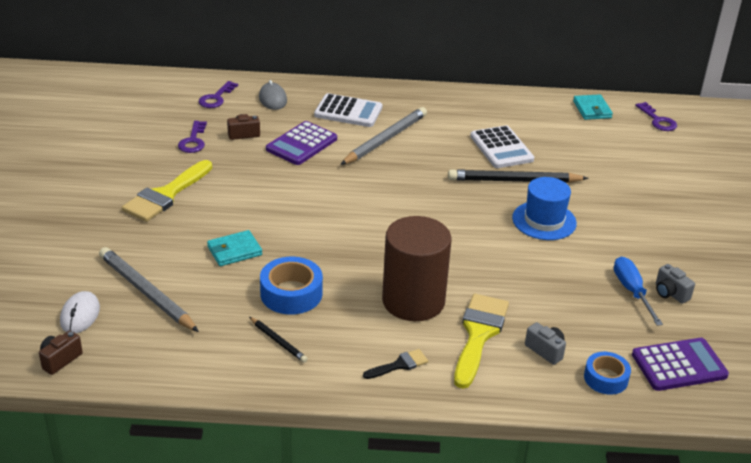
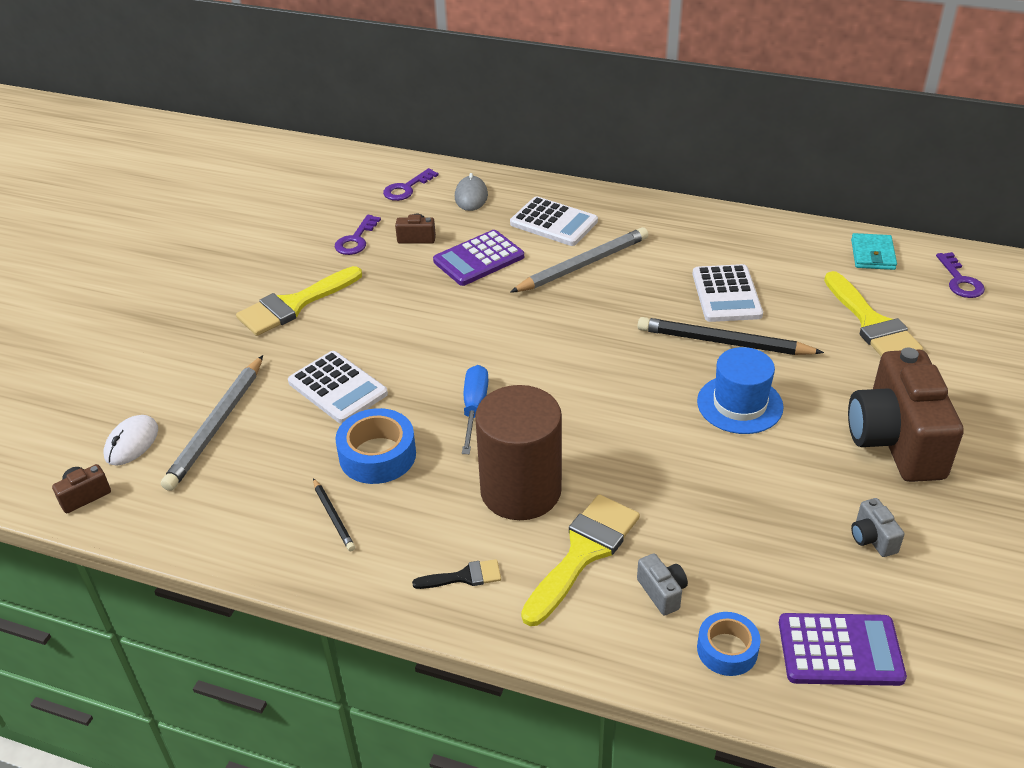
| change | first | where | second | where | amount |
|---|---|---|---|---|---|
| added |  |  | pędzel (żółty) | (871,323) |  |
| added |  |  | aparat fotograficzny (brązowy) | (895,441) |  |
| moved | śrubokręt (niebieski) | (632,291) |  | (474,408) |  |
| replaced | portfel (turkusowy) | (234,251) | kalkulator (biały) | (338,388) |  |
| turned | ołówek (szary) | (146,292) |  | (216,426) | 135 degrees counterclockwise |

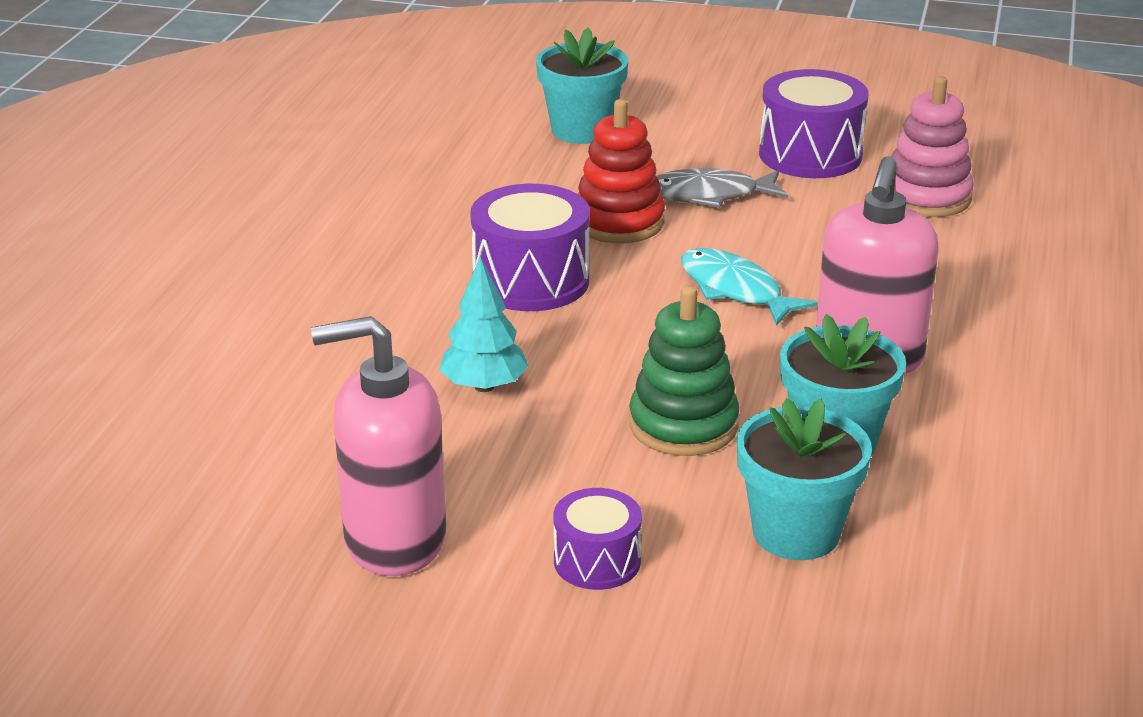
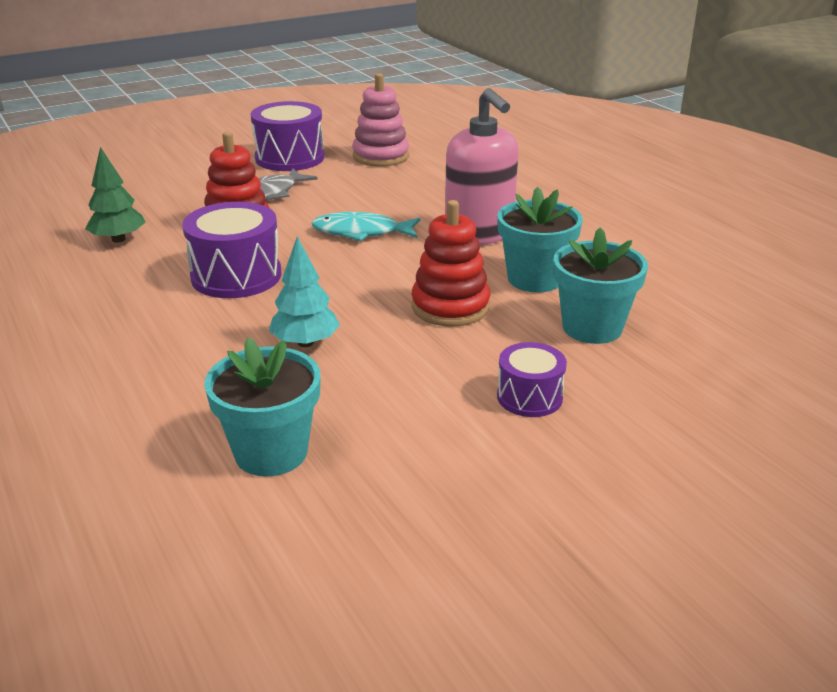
| change | first | where | second | where | amount |
|---|---|---|---|---|---|
| removed | dozownik mydła (różowy) | (394,540) |  |  |  |
| added |  |  | drzewko (zielony) | (118,239) |  |
| moved | doniczka (turkusowy) | (581,130) |  | (271,452) |  |
| recoloured | zabawka nakładanka (zielony) | (683,425) | zabawka nakładanka (czerwony) | (450,307) |  |

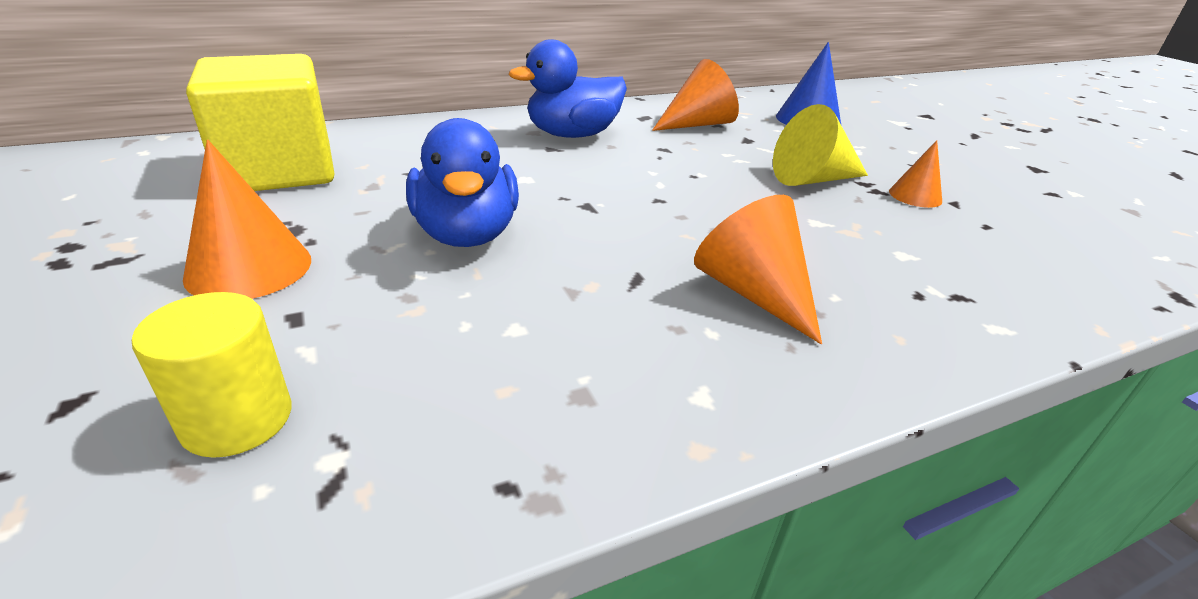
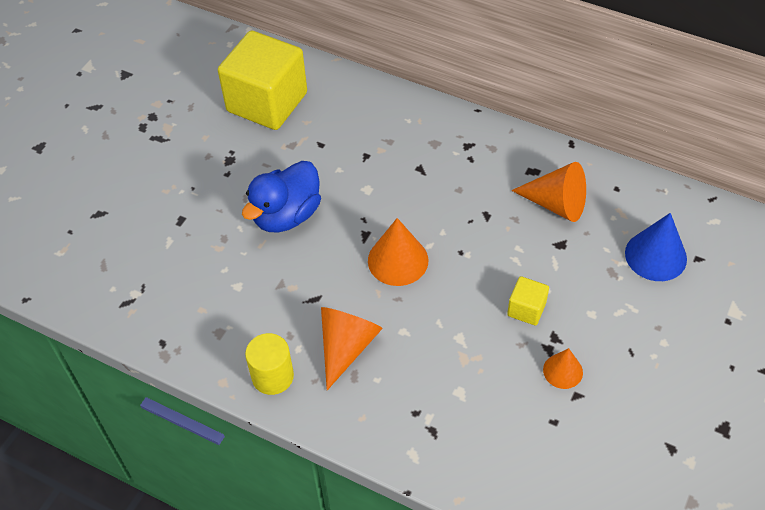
| change | first | where | second | where | amount |
|---|---|---|---|---|---|
| removed | kaczka (niebieski) | (572,135) |  |  |  |
| moved | walec (żółty) | (237,419) |  | (272,376) |  |
| moved | stożek (pomarańczowy) | (249,268) |  | (398,260) |  |
| replaced | stożek (żółty) | (812,179) | sześcian (żółty) | (526,309) |  |

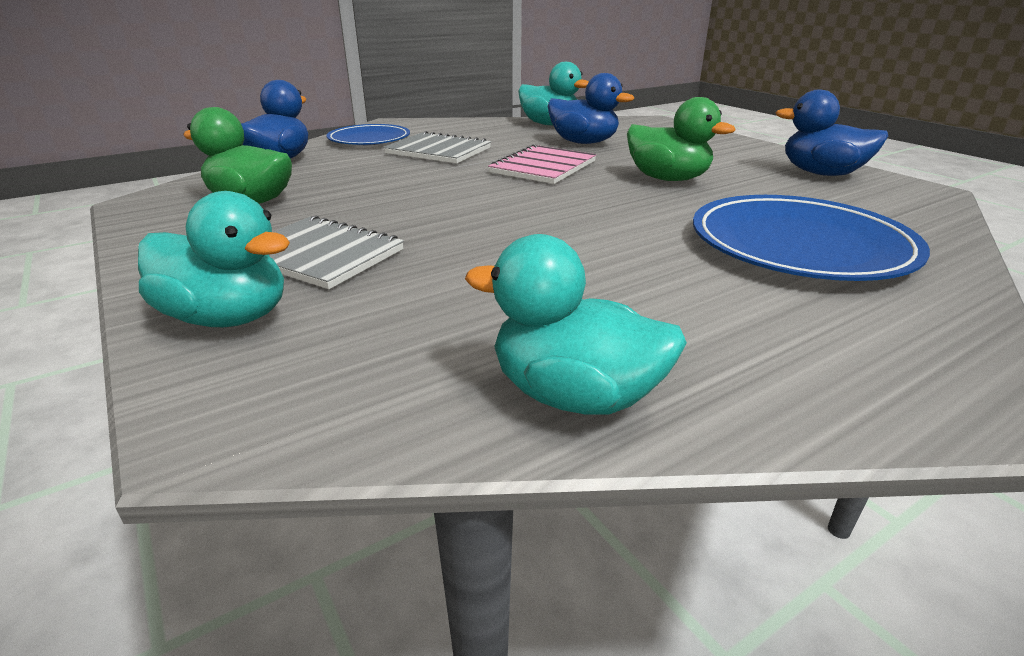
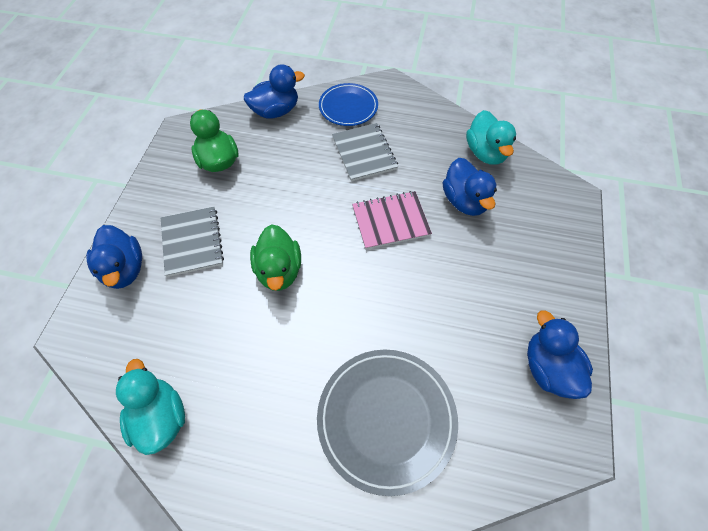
| change | first | where | second | where | amount |
|---|---|---|---|---|---|
| moved | kaczka (zielony) | (667,179) |  | (279,270) |  |
| recoloured | kaczka (turkusowy) | (228,317) | kaczka (niebieski) | (124,269) |  |
| recoloured | talerz (niebieski) | (800,245) | talerz (szary) | (386,419) |  |

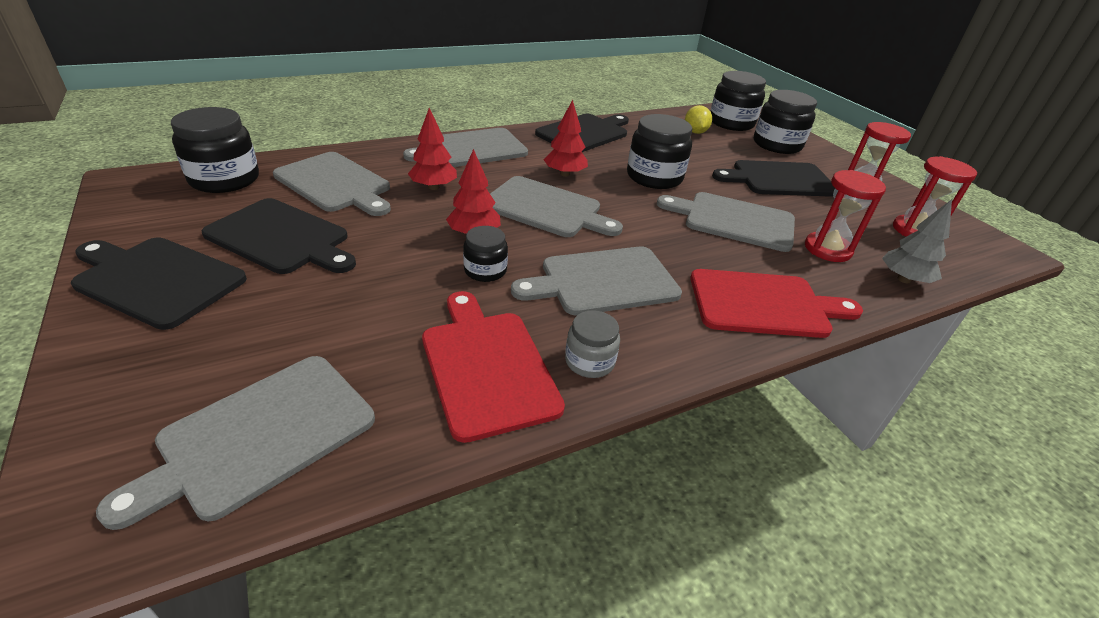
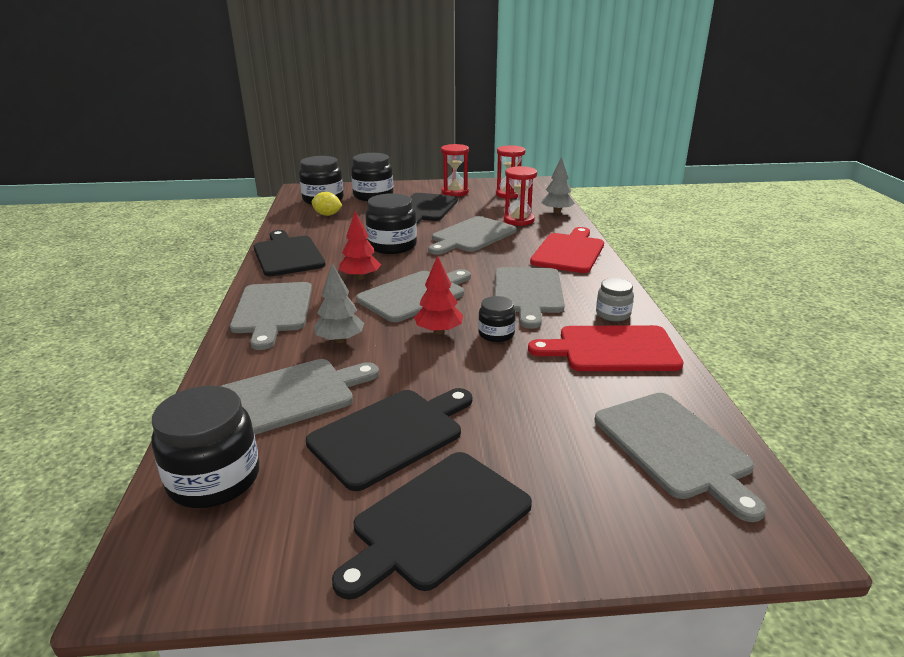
| change | first | where | second | where | amount |
|---|---|---|---|---|---|
| recoloured | drzewko (czerwony) | (433,187) | drzewko (szary) | (340,340) |  |

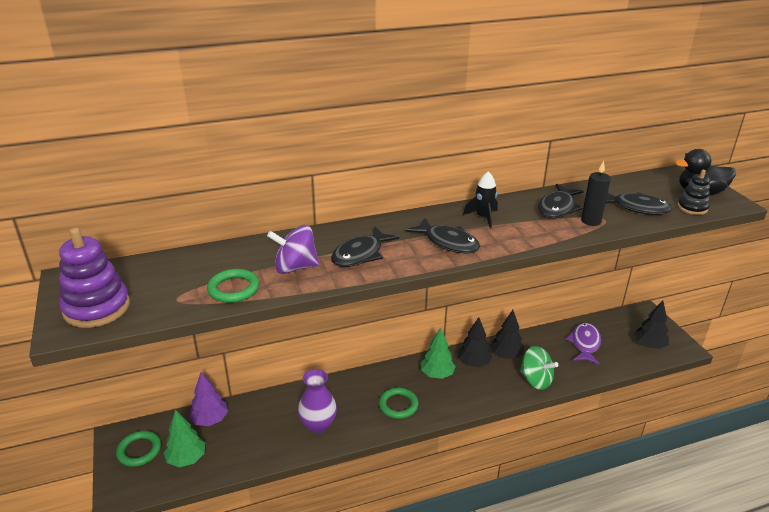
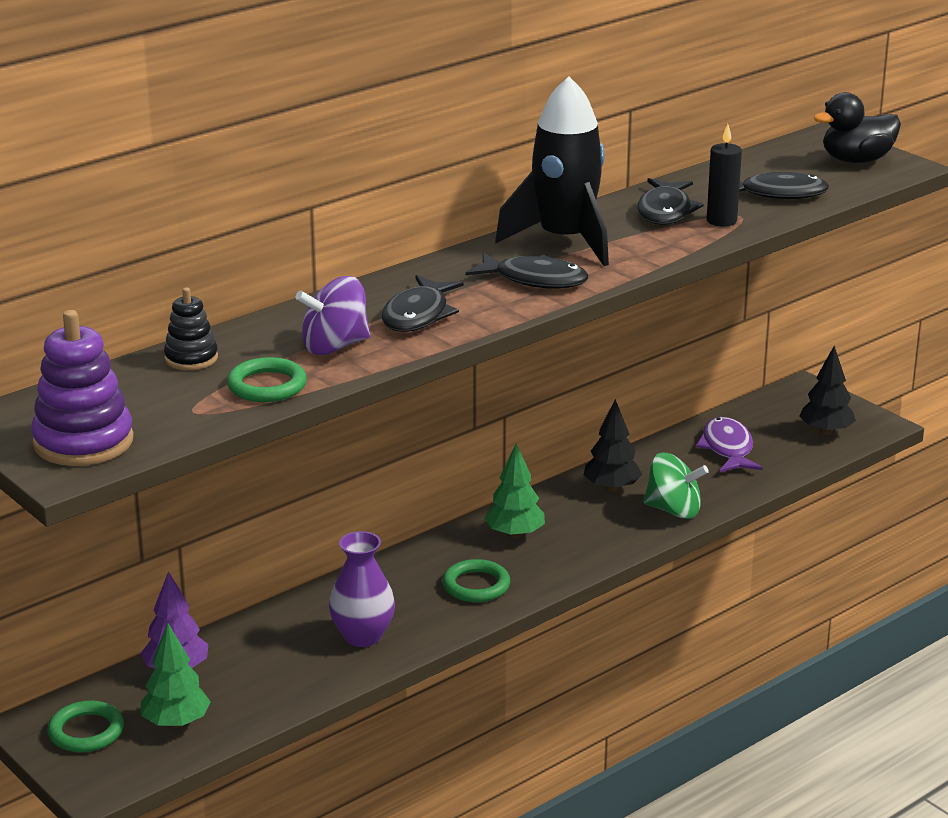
| change | first | where | second | where | amount |
|---|---|---|---|---|---|
| removed | drzewko (czarny) | (473,363) |  |  |  |
| moved | zabawka nakładanka (czarny) | (692,208) |  | (191,358) |  |
| resized | rakieta (czarny) | (483,217) |  | (564,241) | x2.11 |

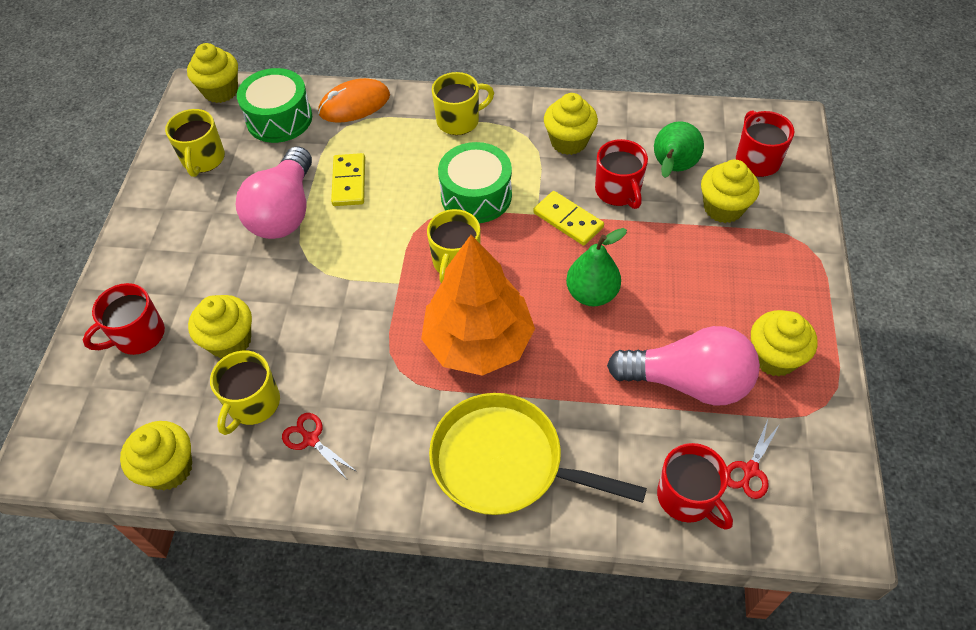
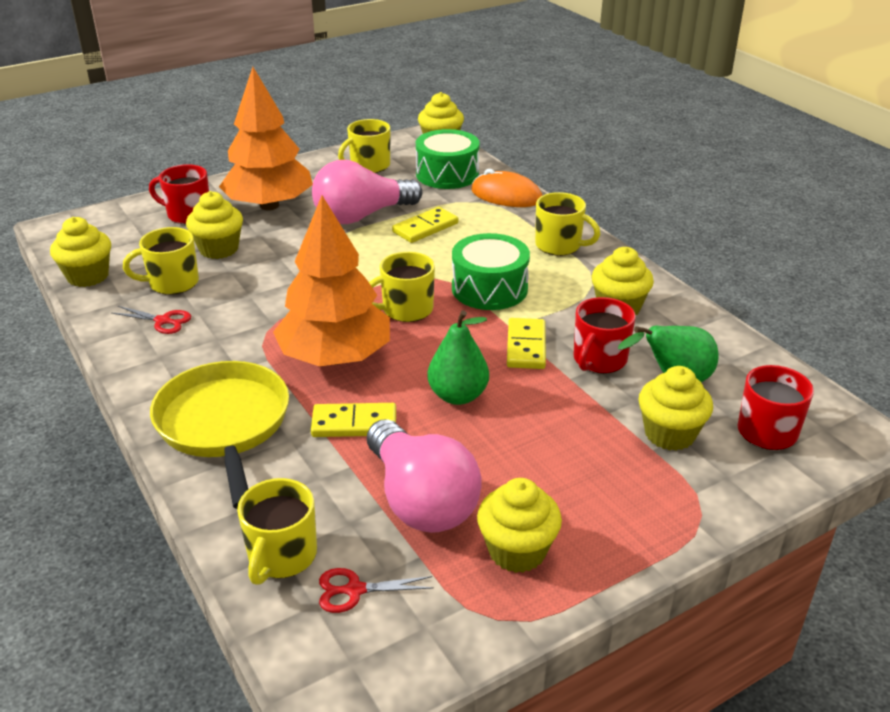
| change | first | where | second | where | amount |
|---|---|---|---|---|---|
| added |  |  | drzewko (pomarańczowy) | (269,205) |  |
| added |  |  | kostka domina (żółty) | (354,423) |  |
| recoloured | kubek (czerwony) | (687,497) | kubek (żółty) | (281,556) |  |
| turned | nożyczki (czerwony) | (311,439) |  | (163,321) | 105 degrees clockwise |

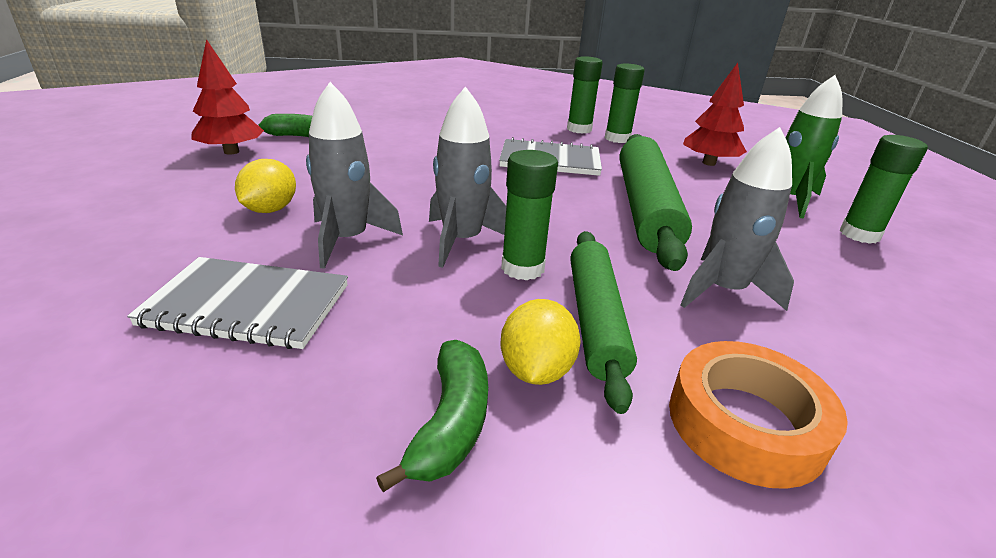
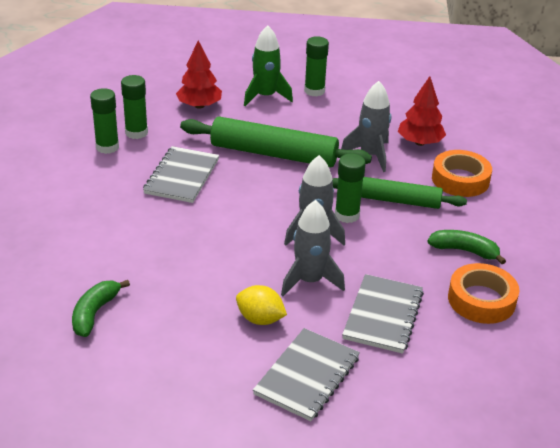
| change | first | where | second | where | amount |
|---|---|---|---|---|---|
| removed | cytryna (żółty) | (536,370) |  |  |  |
| added |  |  | zeszyt (szary) | (307,376) |  |
| added |  |  | taśma klejąca (pomarańczowy) | (481,300) |  |
| moved | drzewko (czerwony) | (231,152) |  | (420,142) |  |

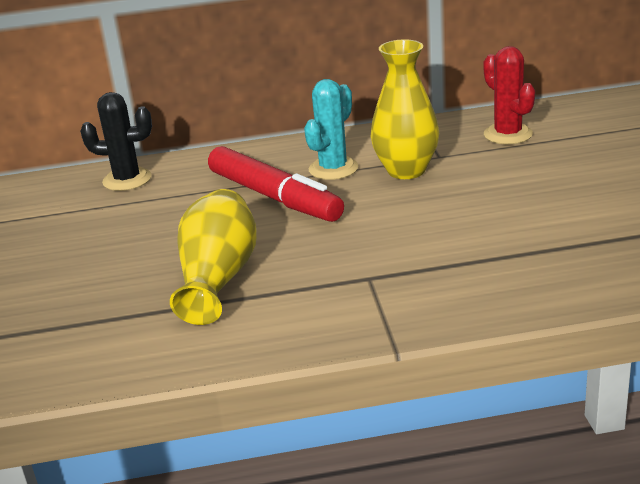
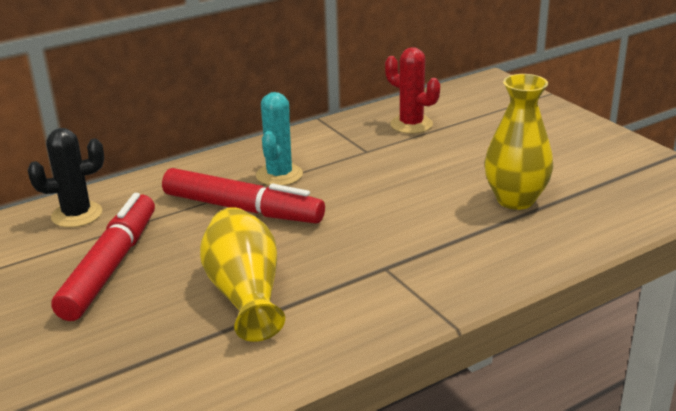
| change | first | where | second | where | amount |
|---|---|---|---|---|---|
| added |  |  | flamaster (czerwony) | (111,266) |  |
| moved | wazon (żółty) | (406,170) |  | (515,200) |  |

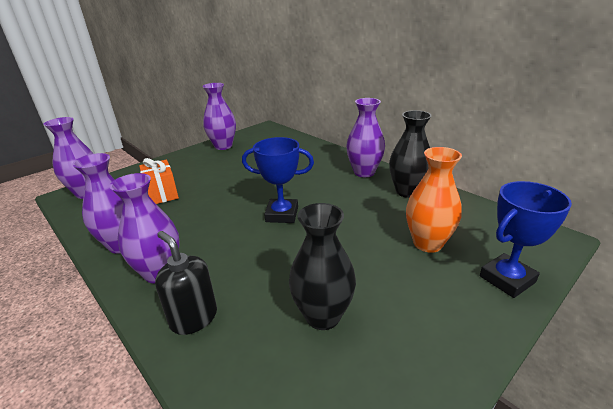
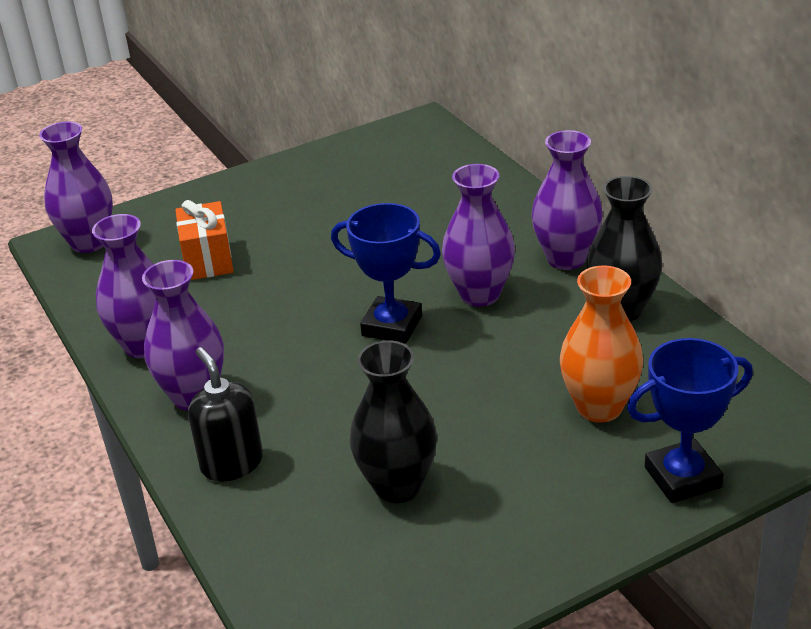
| change | first | where | second | where | amount |
|---|---|---|---|---|---|
| moved | wazon (fioletowy) | (223,146) |  | (480,294) |  |

